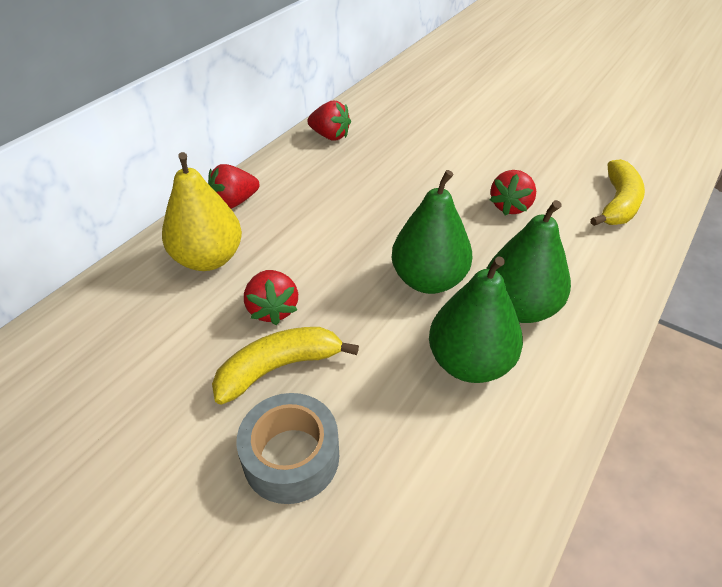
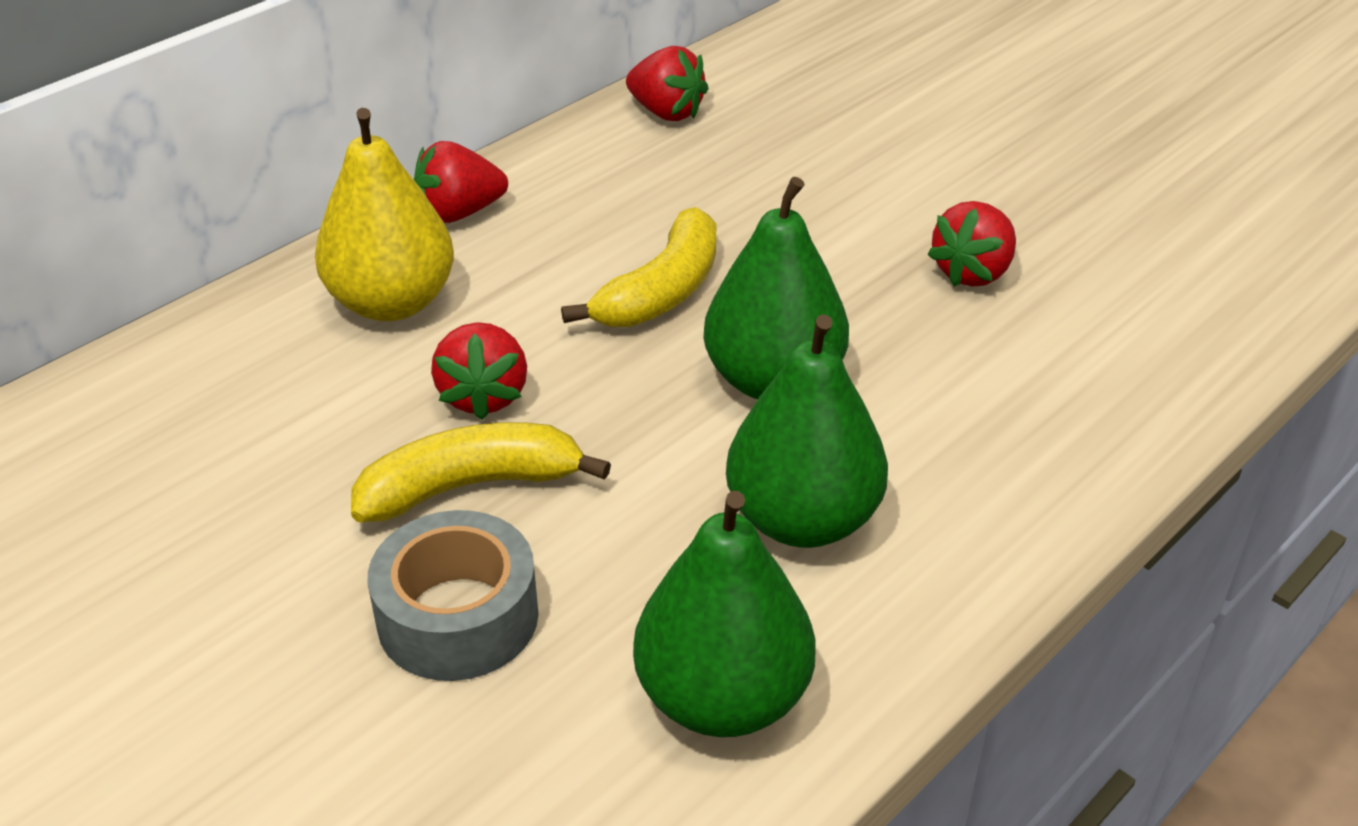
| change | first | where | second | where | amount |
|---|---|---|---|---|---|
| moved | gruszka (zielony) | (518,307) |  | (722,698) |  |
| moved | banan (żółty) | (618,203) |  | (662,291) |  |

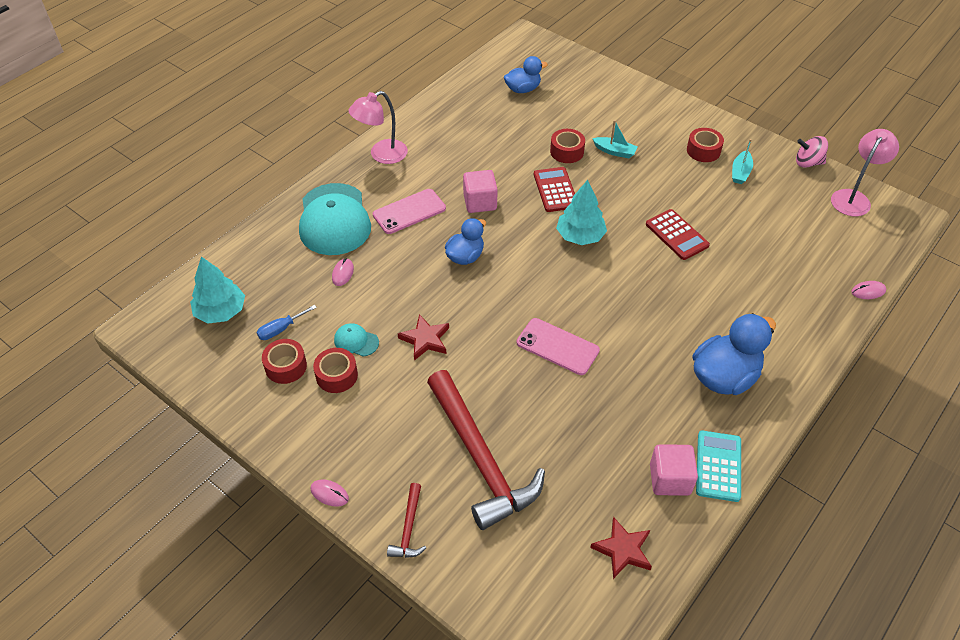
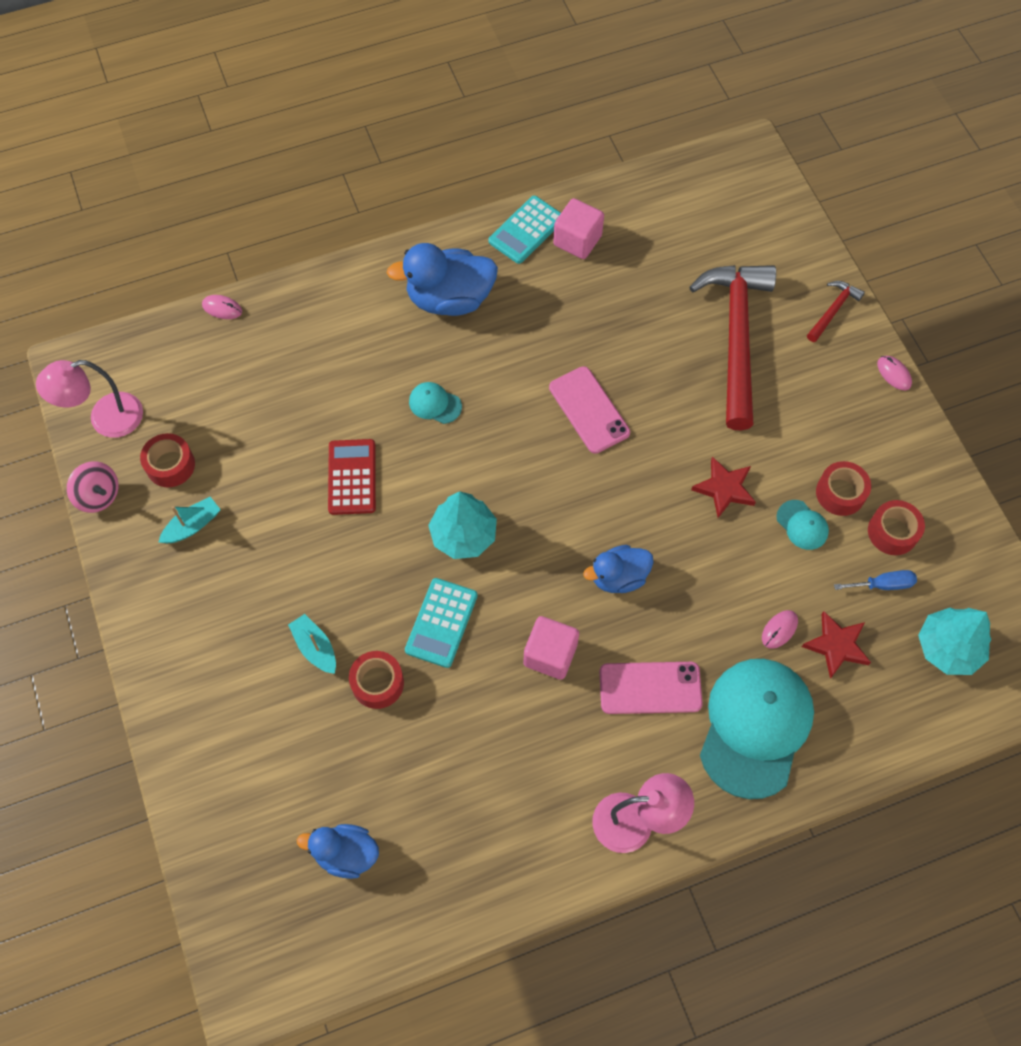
| change | first | where | second | where | amount |
|---|---|---|---|---|---|
| added |  |  | czapka (turkusowy) | (435,404) |  |
| moved | gwiazda (czerwony) | (623,550) |  | (836,646) |  |
| moved | taśma klejąca (czerwony) | (703,151) |  | (170,465) |  |
| recoloured | kalkulator (czerwony) | (555,190) | kalkulator (turkusowy) | (441,623) |  |

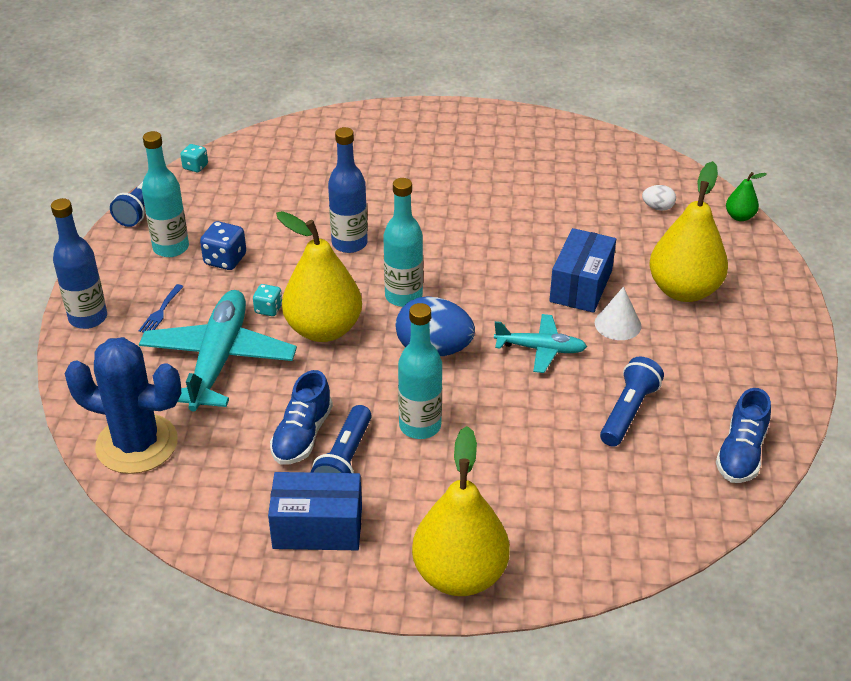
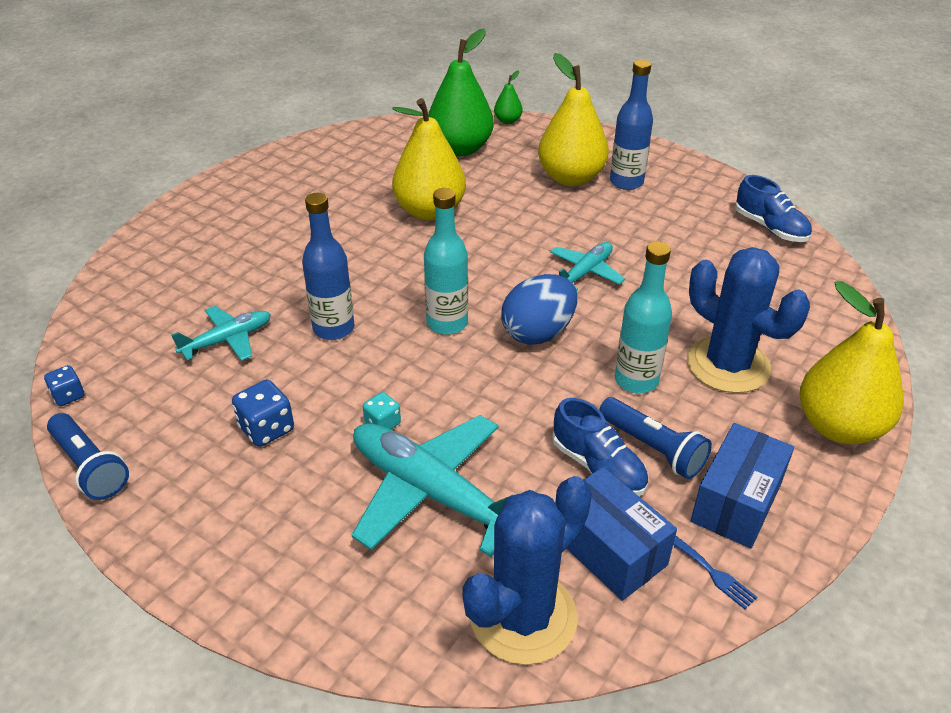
| change | first | where | second | where | amount |
|---|---|---|---|---|---|
| removed | butelka (turkusowy) | (171,248) |  |  |  |
| removed | stożek (biały) | (618,324) |  |  |  |
| removed | latarka (niebieski) | (628,412) |  |  |  |
| added |  |  | samolot (turkusowy) | (227,340) |  |
| added |  |  | kaktus (niebieski) | (728,365) |  |
| moved | butelka (niebieski) | (88,318) |  | (626,182) |  |
| moved | widelec (niebieski) | (161,312) |  | (712,572) |  |
| moved | gruszka (żółty) | (323,329) |  | (430,211) |  |
| moved | pudełko (niebieski) | (581,286) |  | (609,550) |  |
| replaced | jajko (biały) | (657,207) | gruszka (zielony) | (460,148) |  |
| recoloured | kostka do gry (turkusowy) | (195,167) | kostka do gry (niebieski) | (68,396) |  |

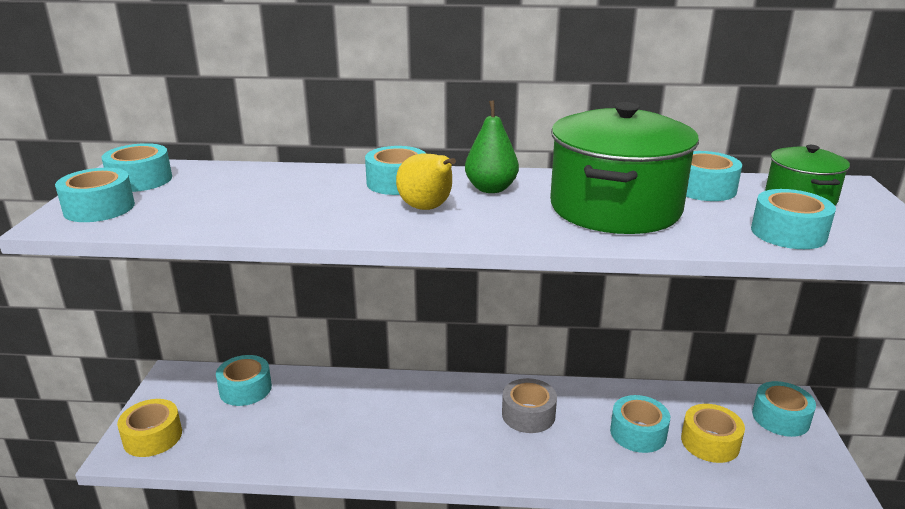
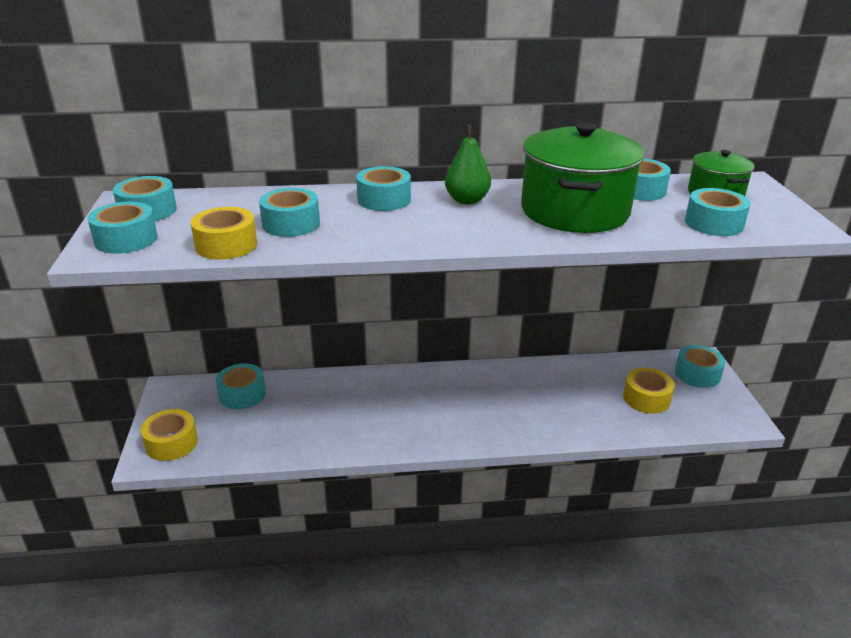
| change | first | where | second | where | amount |
|---|---|---|---|---|---|
| removed | gruszka (żółty) | (427,208) |  |  |  |
| removed | taśma klejąca (szary) | (528,414) |  |  |  |
| added |  |  | taśma klejąca (żółty) | (226,245) |  |
| moved | taśma klejąca (turkusowy) | (638,433) |  | (291,224) |  |

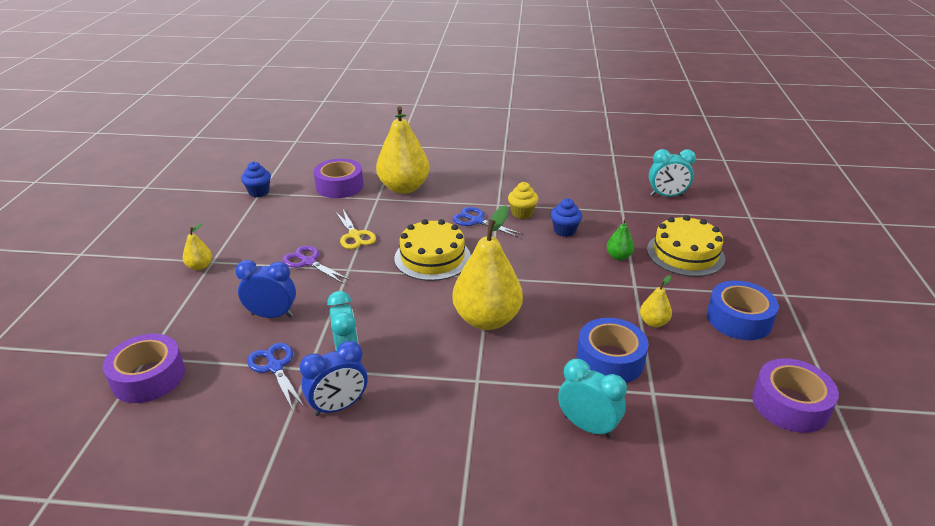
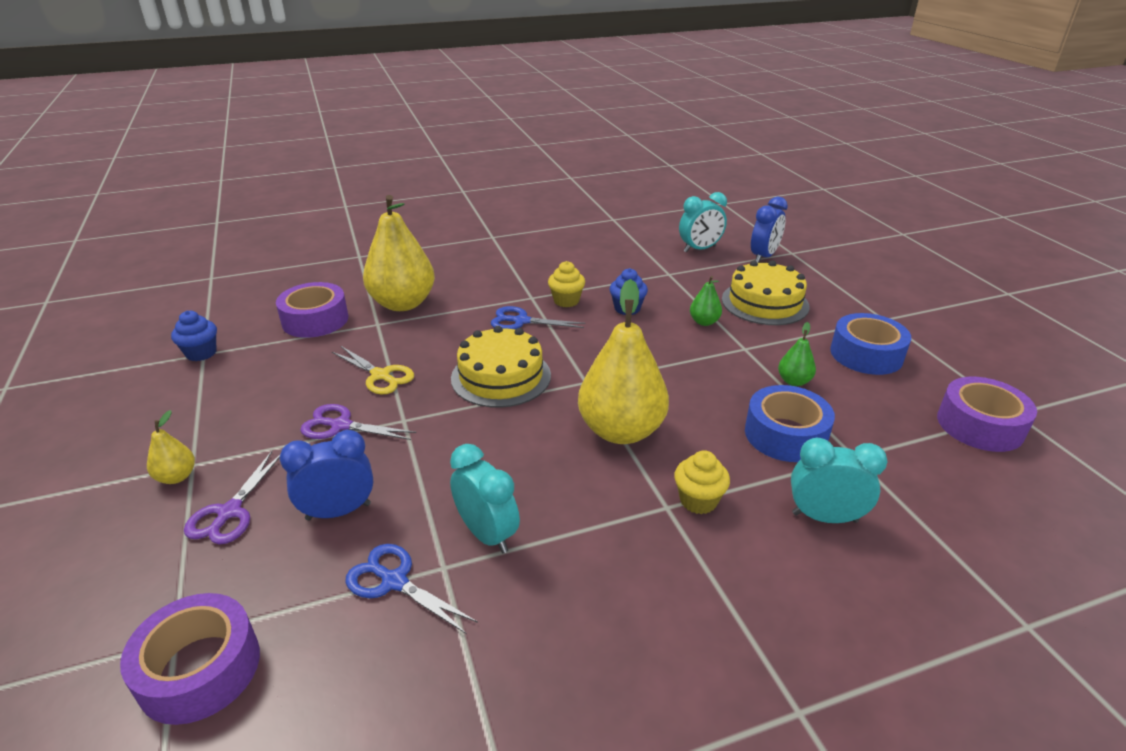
| change | first | where | second | where | amount |
|---|---|---|---|---|---|
| added |  |  | nożyczki (fioletowy) | (230,512) |  |
| added |  |  | muffinka (żółty) | (698,500) |  |
| moved | budzik (niebieski) | (338,406) |  | (763,257) |  |
| recoloured | gruszka (żółty) | (653,322) | gruszka (zielony) | (794,381) |  |

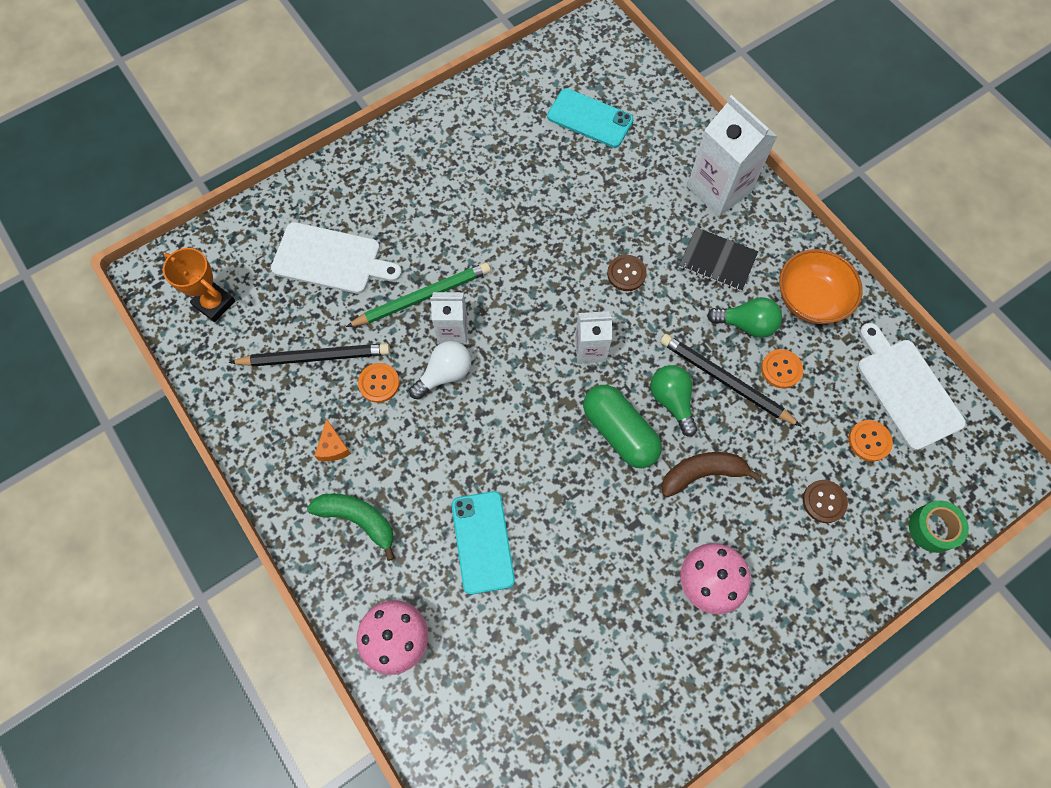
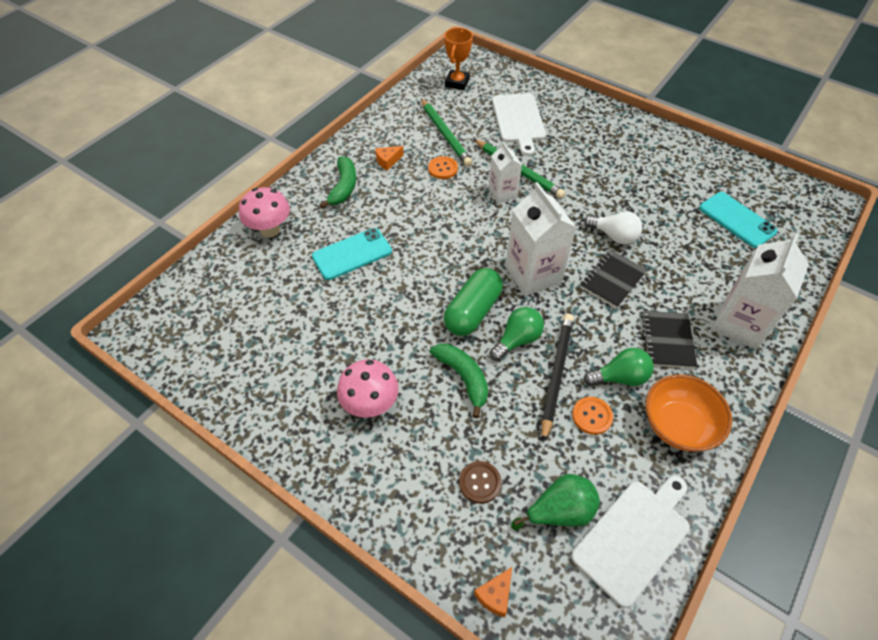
| change | first | where | second | where | amount |
|---|---|---|---|---|---|
| moved | żarówka (biały) | (445,374) |  | (614,236) |  |
| replaced | guzik (brązowy) | (626,273) | zeszyt (czarny) | (613,280) |  |
| replaced | guzik (pomarańczowy) | (869,441) | gruszka (zielony) | (559,511) |  |
| replaced | taśma klejąca (zielony) | (932,528) | ser (pomarańczowy) | (495,595) |  |
| recoloured | ołówek (czarny) | (314,357) | ołówek (zielony) | (445,134) |  |
| recoloured | banan (brązowy) | (702,473) | banan (zielony) | (463,378) |  |
| turned | telefon (turkusowy) | (590,118) |  | (737,220) | 45 degrees counterclockwise |
| turned | żarówka (zielony) | (746,324) |  | (620,377) | 90 degrees counterclockwise |
| resized | karton mleka (biały) | (590,349) |  | (533,274) | x1.72 |

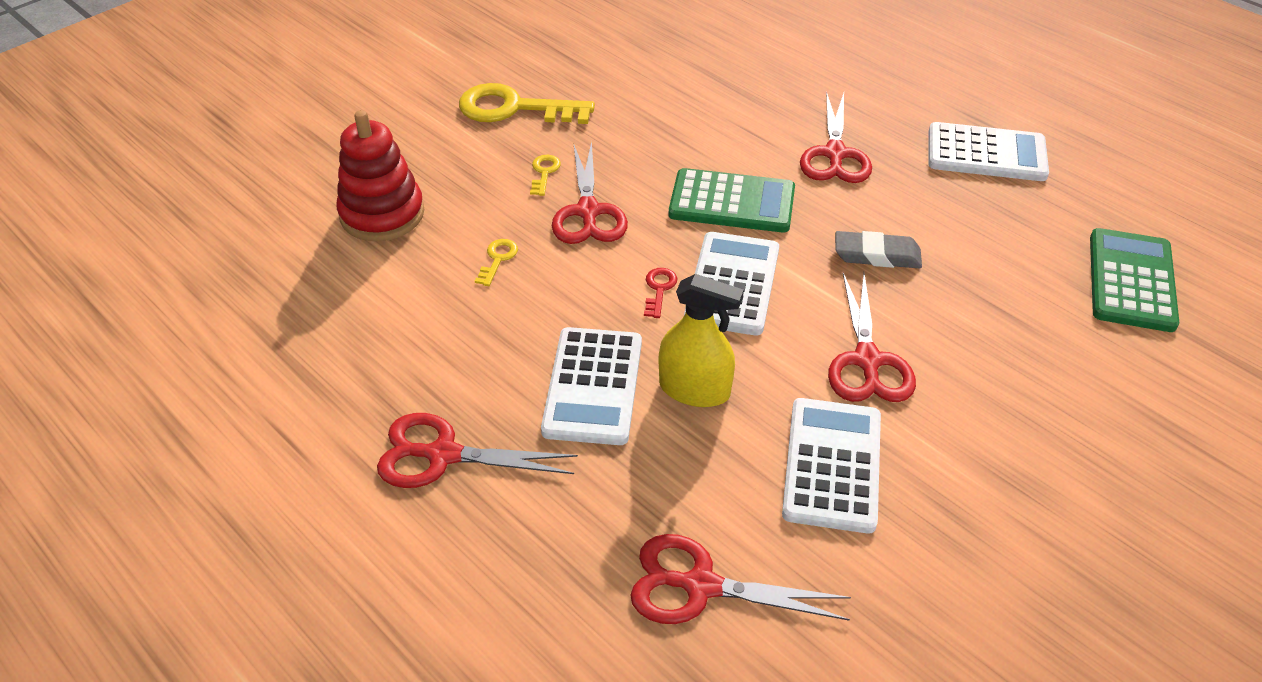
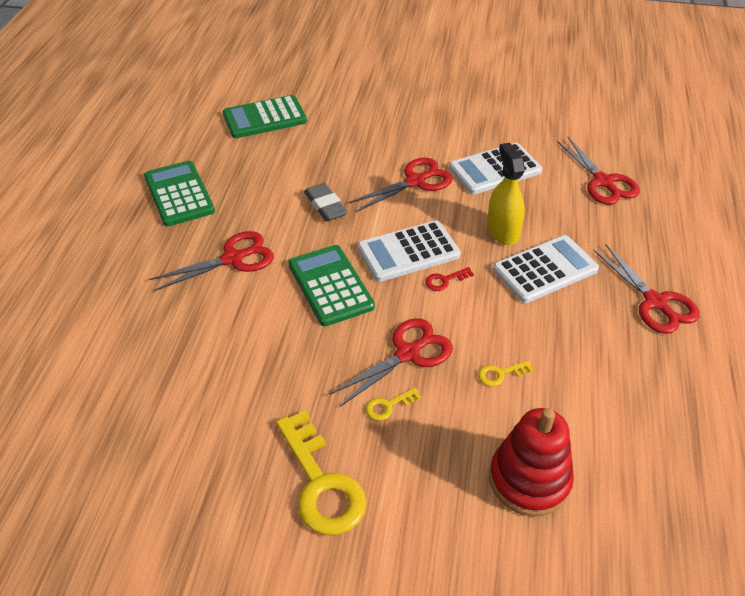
| change | first | where | second | where | amount |
|---|---|---|---|---|---|
| recoloured | kalkulator (biały) | (986,154) | kalkulator (zielony) | (179,194) |  |

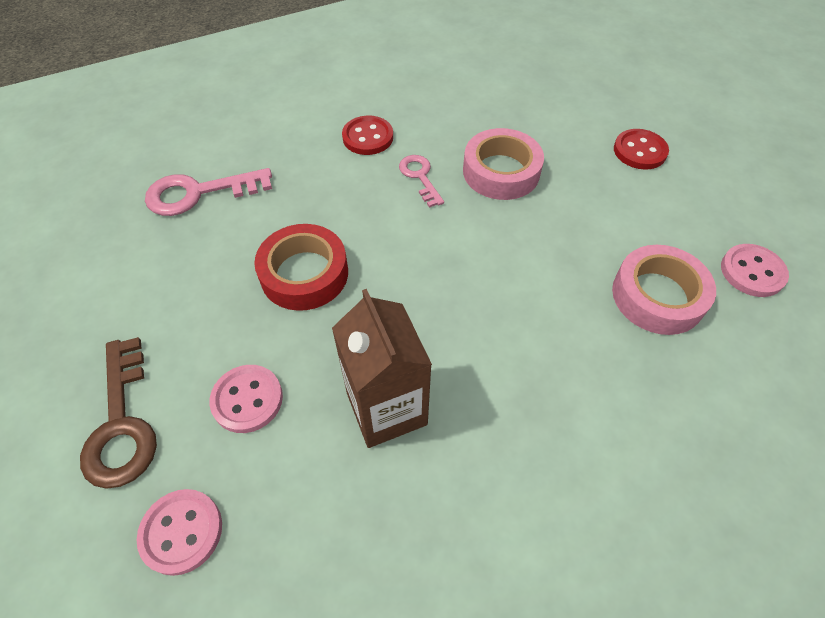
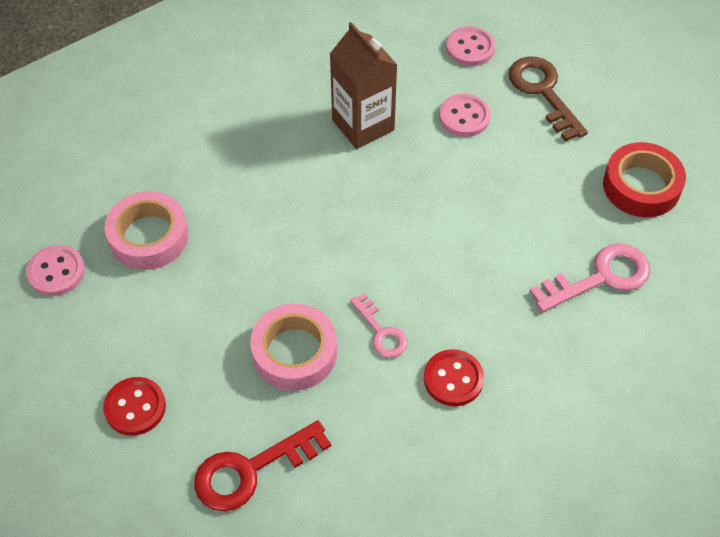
| change | first | where | second | where | amount |
|---|---|---|---|---|---|
| added |  |  | klucz (czerwony) | (250,470) |  |
| moved | taśma klejąca (czerwony) | (304,274) |  | (641,186) |  |

